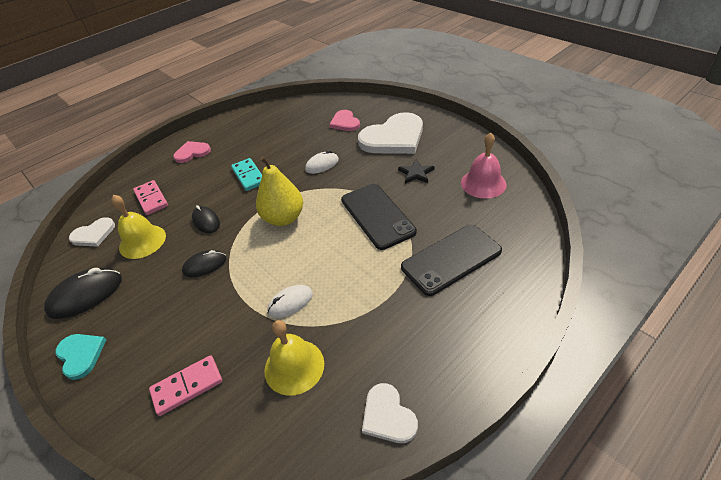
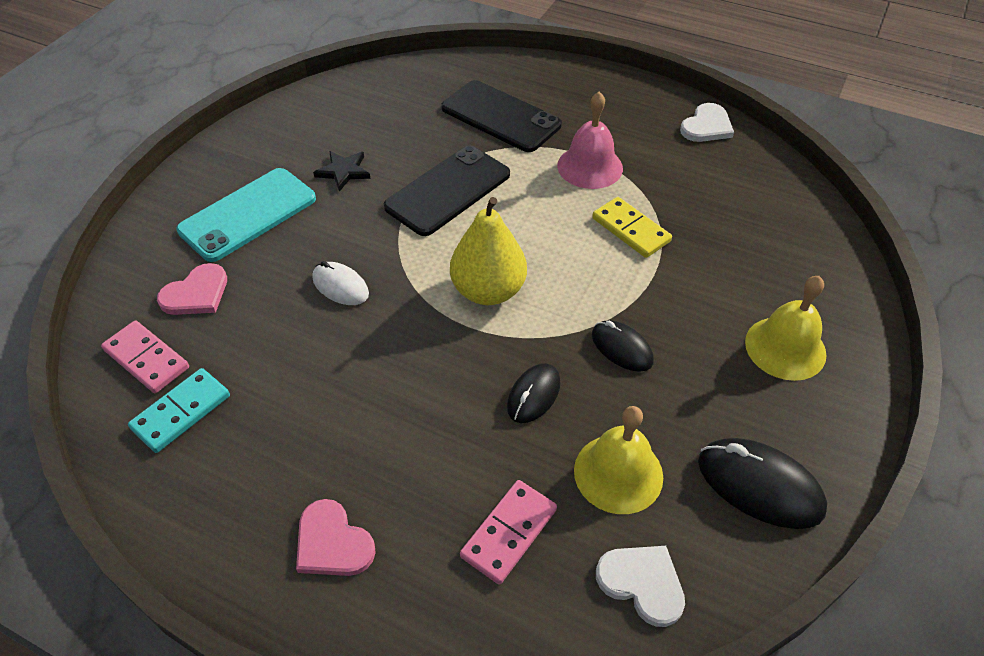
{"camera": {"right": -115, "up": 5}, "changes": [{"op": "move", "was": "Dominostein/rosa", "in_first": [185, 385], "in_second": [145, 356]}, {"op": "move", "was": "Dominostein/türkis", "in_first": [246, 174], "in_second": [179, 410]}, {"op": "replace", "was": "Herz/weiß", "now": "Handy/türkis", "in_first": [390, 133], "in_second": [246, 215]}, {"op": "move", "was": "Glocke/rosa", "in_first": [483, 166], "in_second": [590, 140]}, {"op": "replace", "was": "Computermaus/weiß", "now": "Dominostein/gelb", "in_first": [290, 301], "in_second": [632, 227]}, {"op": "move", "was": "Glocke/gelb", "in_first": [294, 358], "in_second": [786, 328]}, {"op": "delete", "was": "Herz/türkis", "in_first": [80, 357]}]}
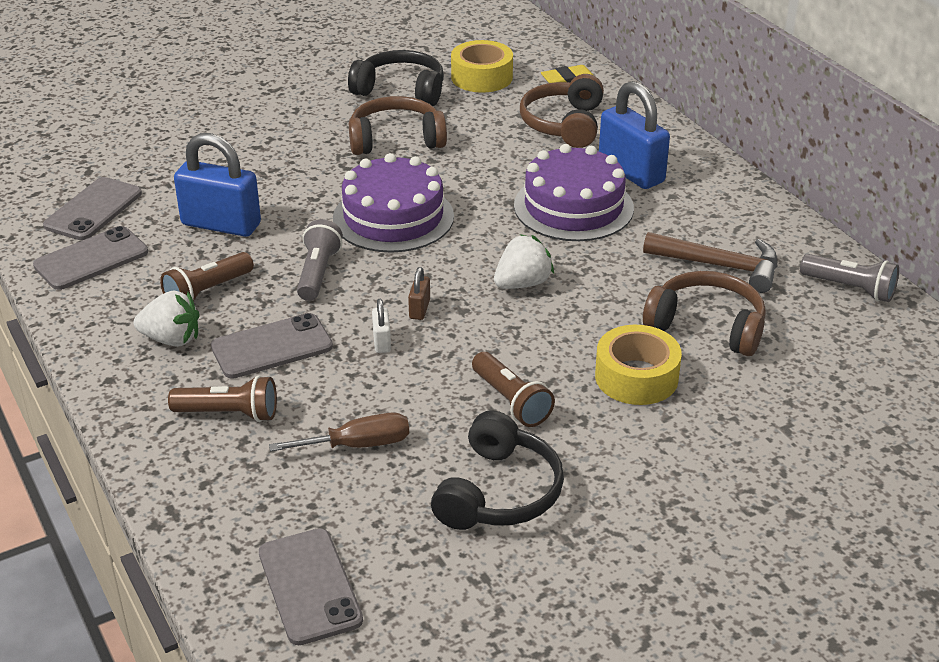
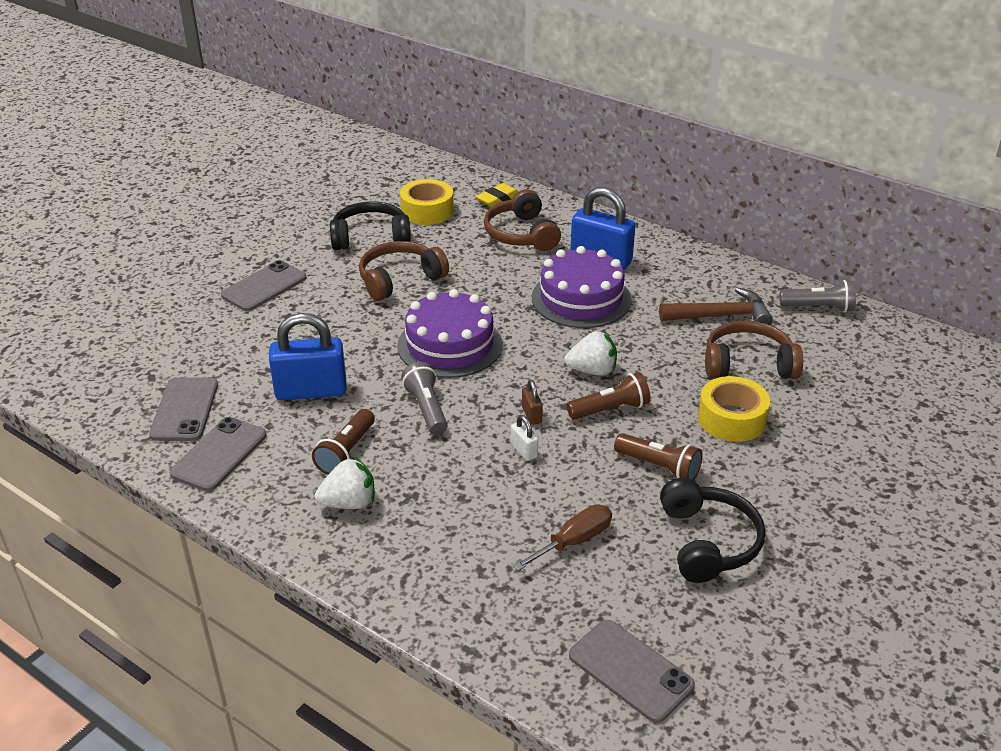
{"camera": {"right": -25, "up": 0}, "changes": [{"op": "move", "was": "Handy/grau", "in_first": [272, 346], "in_second": [264, 285]}, {"op": "rotate", "was": "Erdbeere/weiß", "in_first": [524, 261], "in_second": [591, 353], "clockwise": 60}, {"op": "move", "was": "Taschenlampe/braun", "in_first": [222, 398], "in_second": [609, 396]}]}
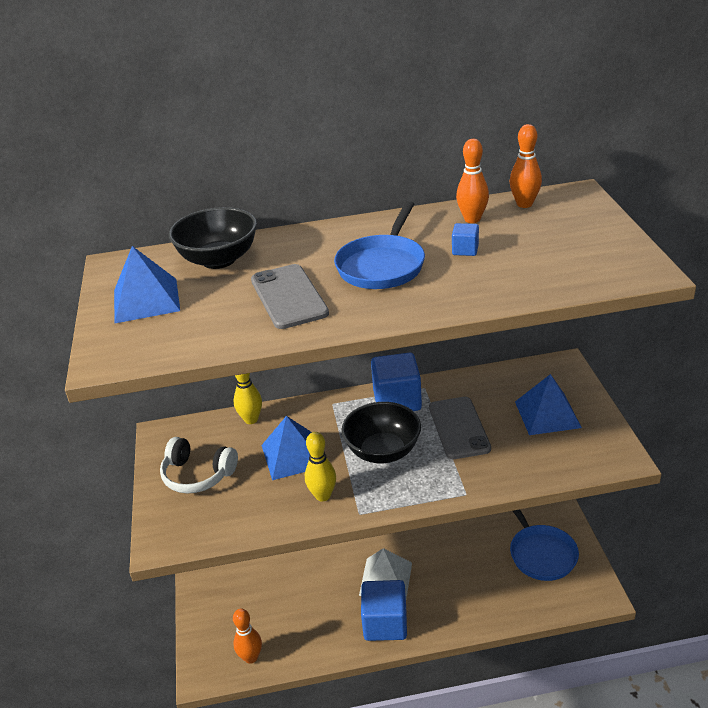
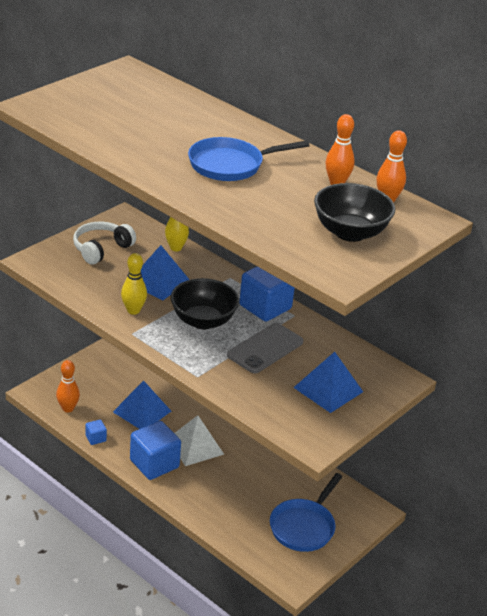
{"camera": {"right": 45, "up": 0}, "changes": [{"op": "rotate", "was": "Kopfhörer/weiß", "in_first": [199, 465], "in_second": [104, 243], "clockwise": 60}, {"op": "move", "was": "Kubus/blau", "in_first": [465, 239], "in_second": [96, 432]}, {"op": "move", "was": "Pyramide/blau", "in_first": [147, 284], "in_second": [142, 404]}, {"op": "move", "was": "Schüssel/schwarz", "in_first": [213, 238], "in_second": [354, 212]}, {"op": "delete", "was": "Handy/grau", "in_first": [290, 296]}]}
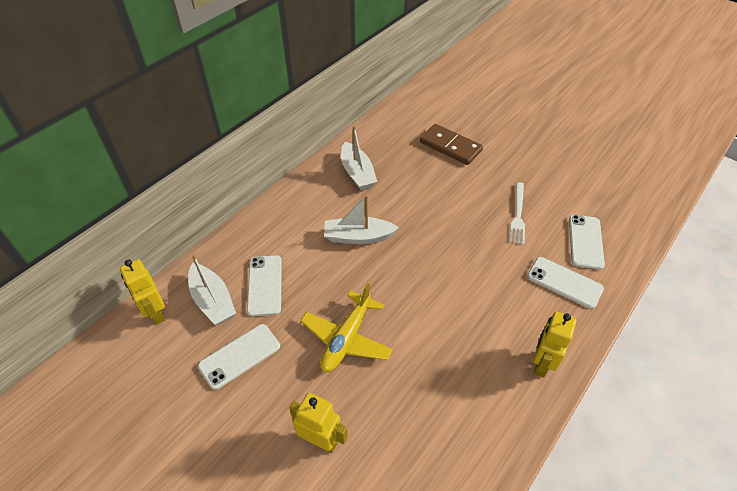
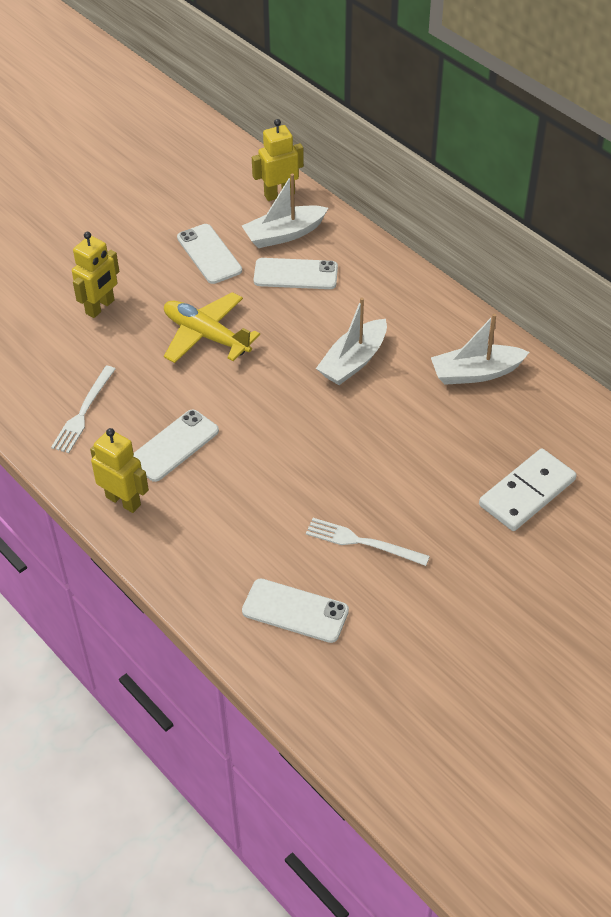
{"camera": {"right": 100, "up": 0}, "changes": [{"op": "insert", "now": "Gabel/weiß", "in_second": [83, 409]}, {"op": "move", "was": "Handy/weiß", "in_first": [565, 283], "in_second": [176, 445]}, {"op": "rotate", "was": "Boot/weiß", "in_first": [361, 219], "in_second": [351, 341], "clockwise": -150}, {"op": "recolor", "was": "Dominostein/braun", "now": "Dominostein/weiß", "in_first": [451, 144], "in_second": [528, 489]}]}
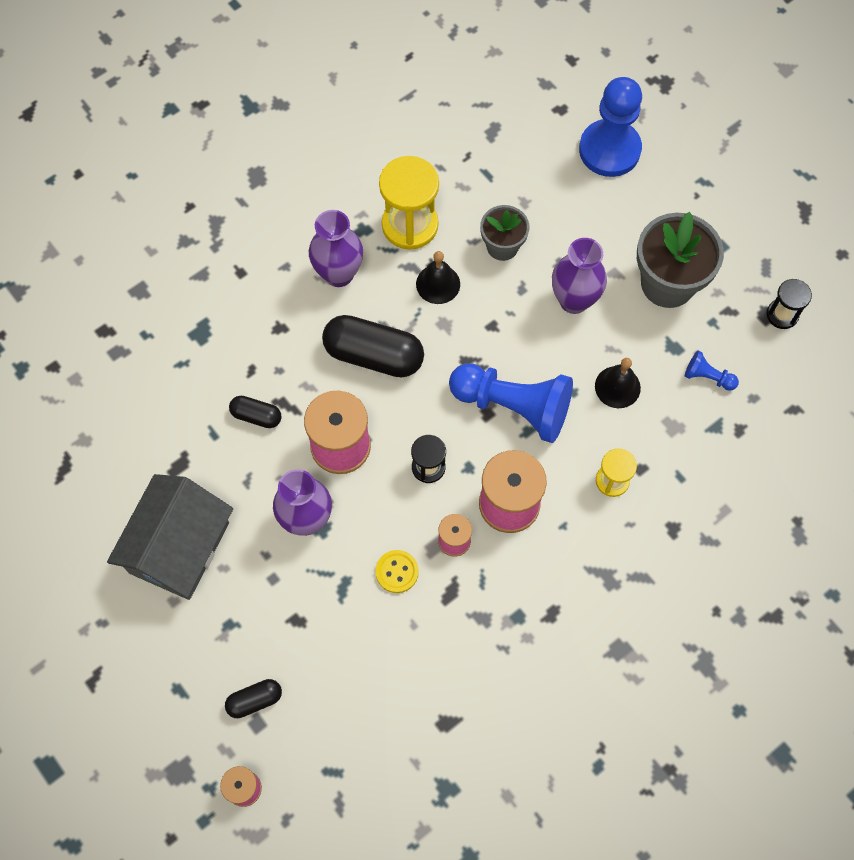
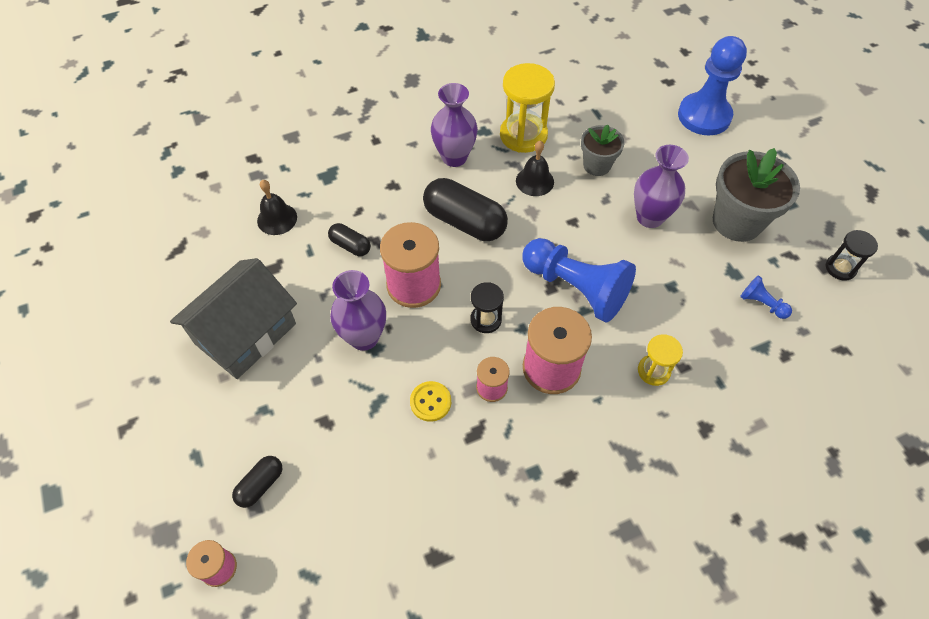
{"camera": {"right": 15, "up": -10}, "changes": [{"op": "rotate", "was": "Kapsel/schwarz", "in_first": [253, 698], "in_second": [257, 482], "clockwise": -45}, {"op": "move", "was": "Glocke/schwarz", "in_first": [618, 383], "in_second": [277, 207]}]}
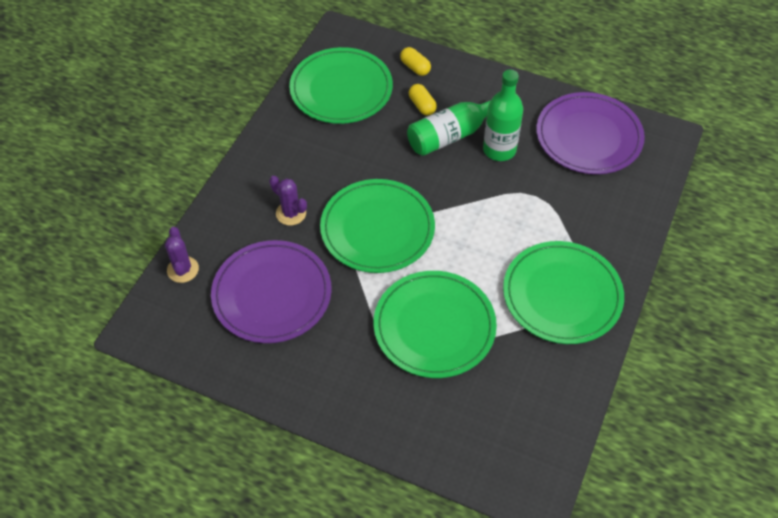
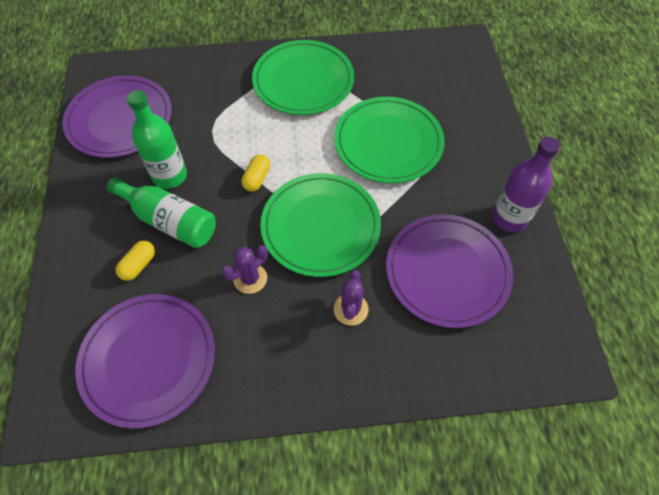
{"camera": {"right": -120, "up": 5}, "changes": [{"op": "recolor", "was": "Teller/grün", "now": "Teller/lila", "in_first": [341, 85], "in_second": [145, 361]}, {"op": "move", "was": "Kaktus/lila", "in_first": [182, 255], "in_second": [245, 269]}, {"op": "move", "was": "Kapsel/gelb", "in_first": [415, 61], "in_second": [256, 173]}, {"op": "insert", "now": "Flasche/lila", "in_second": [526, 184]}]}
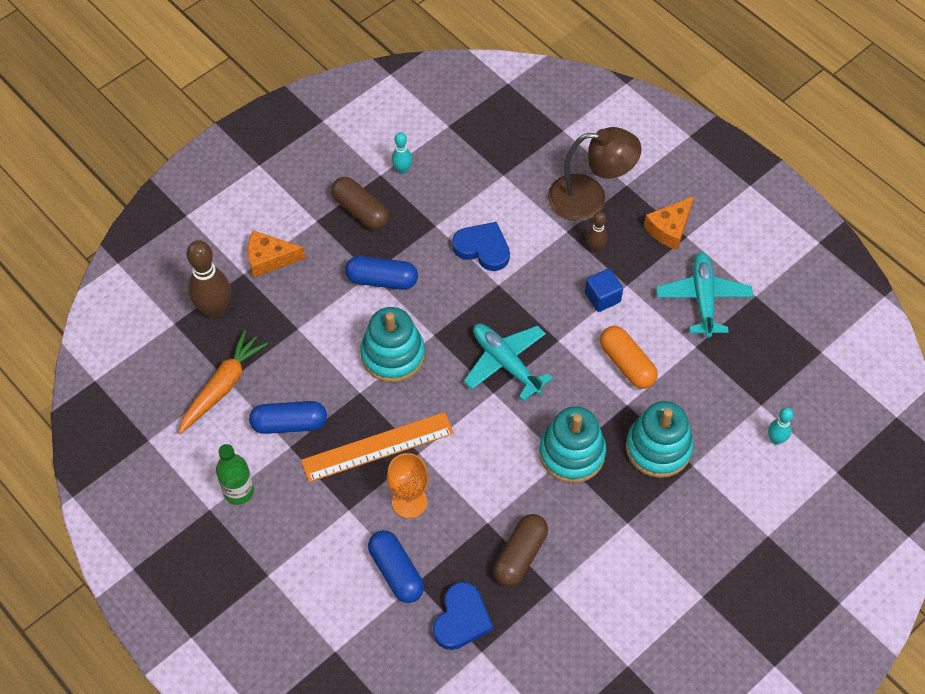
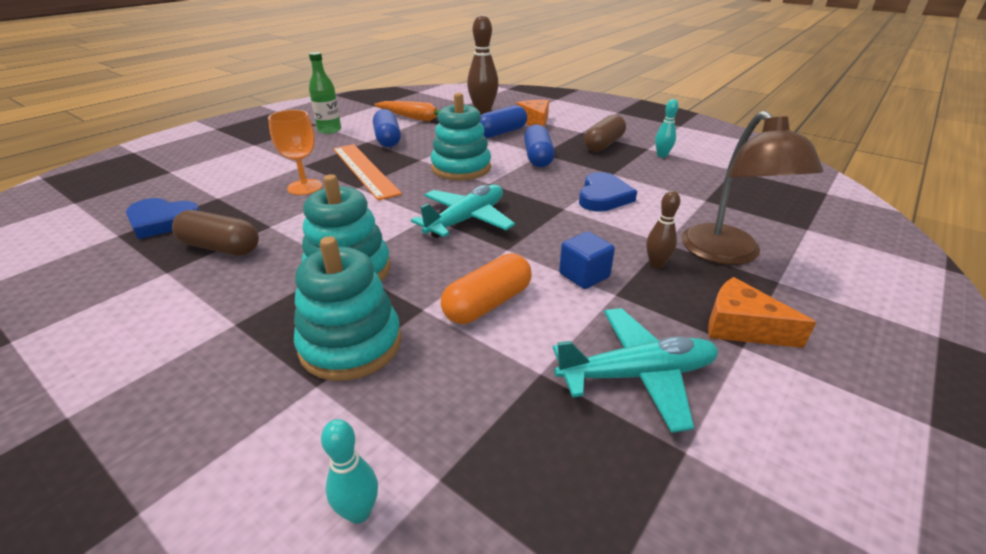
{"camera": {"right": 80, "up": -25}, "changes": [{"op": "move", "was": "Kapsel/blau", "in_first": [396, 566], "in_second": [503, 121]}]}
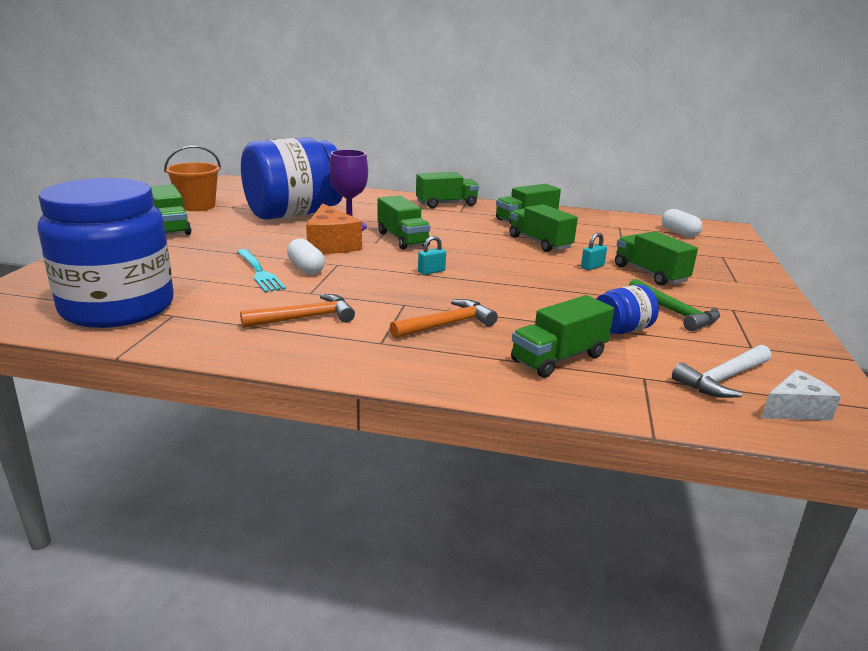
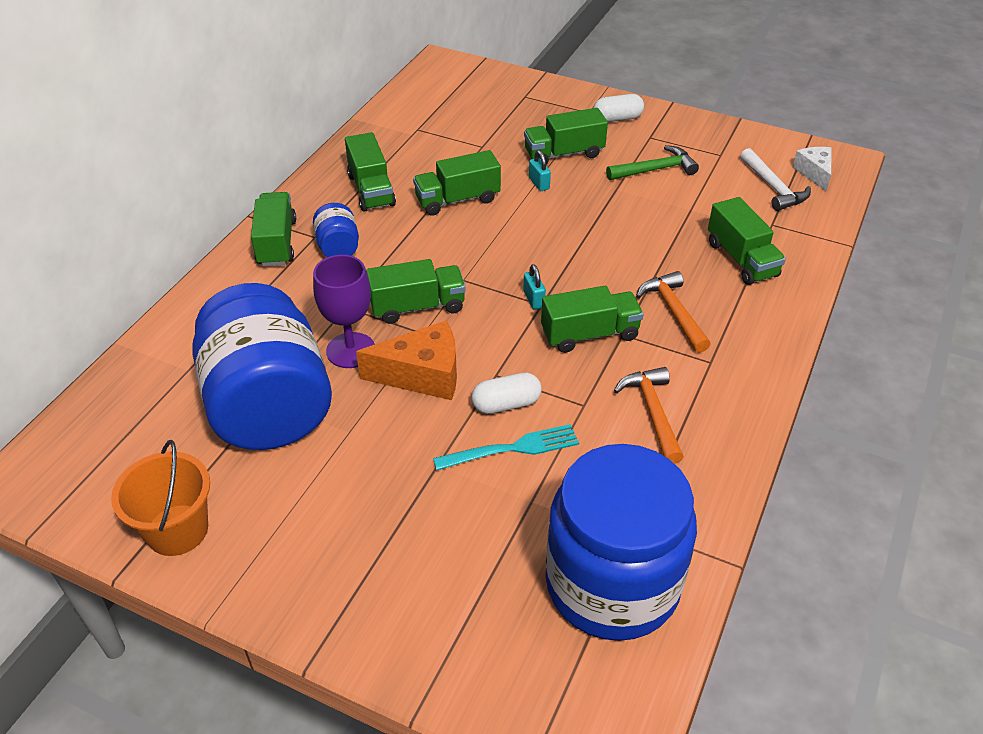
{"camera": {"right": -75, "up": 20}, "changes": [{"op": "move", "was": "Einmachglas/blau", "in_first": [627, 309], "in_second": [336, 230]}, {"op": "move", "was": "Lastwagen/grün", "in_first": [170, 209], "in_second": [592, 319]}, {"op": "move", "was": "Kapsel/weiß", "in_first": [682, 223], "in_second": [618, 108]}]}
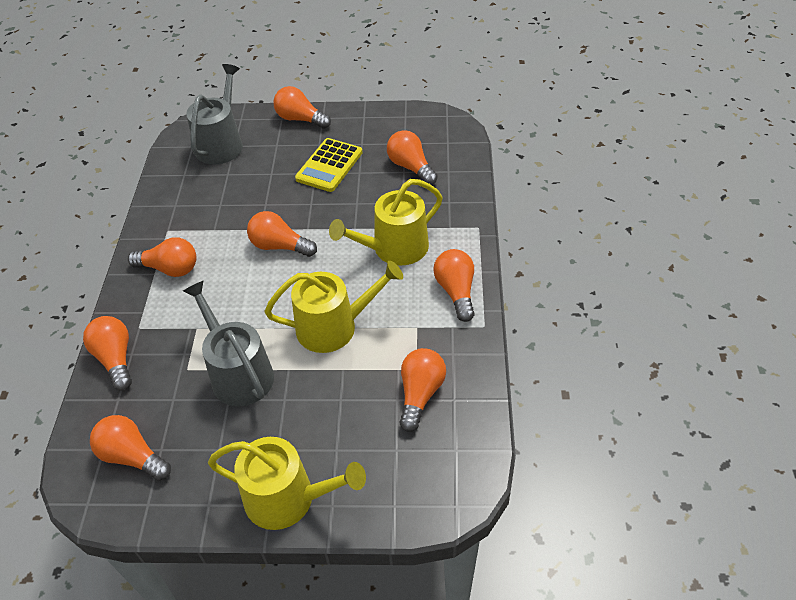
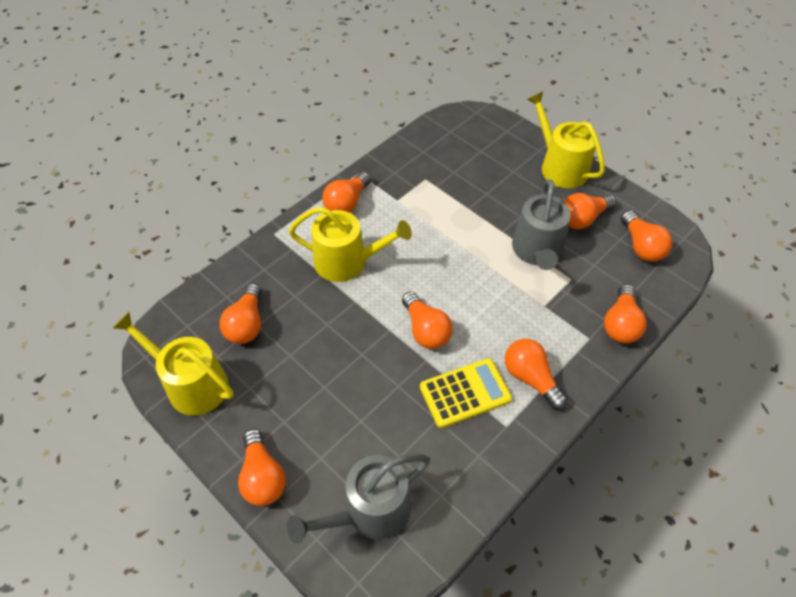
{"camera": {"right": -140, "up": 5}, "changes": [{"op": "move", "was": "Gießkanne/gelb", "in_first": [334, 307], "in_second": [173, 364]}, {"op": "move", "was": "Taschenrechner/gelb", "in_first": [329, 165], "in_second": [466, 393]}, {"op": "move", "was": "Glühbirne/orange", "in_first": [423, 390], "in_second": [589, 211]}]}
